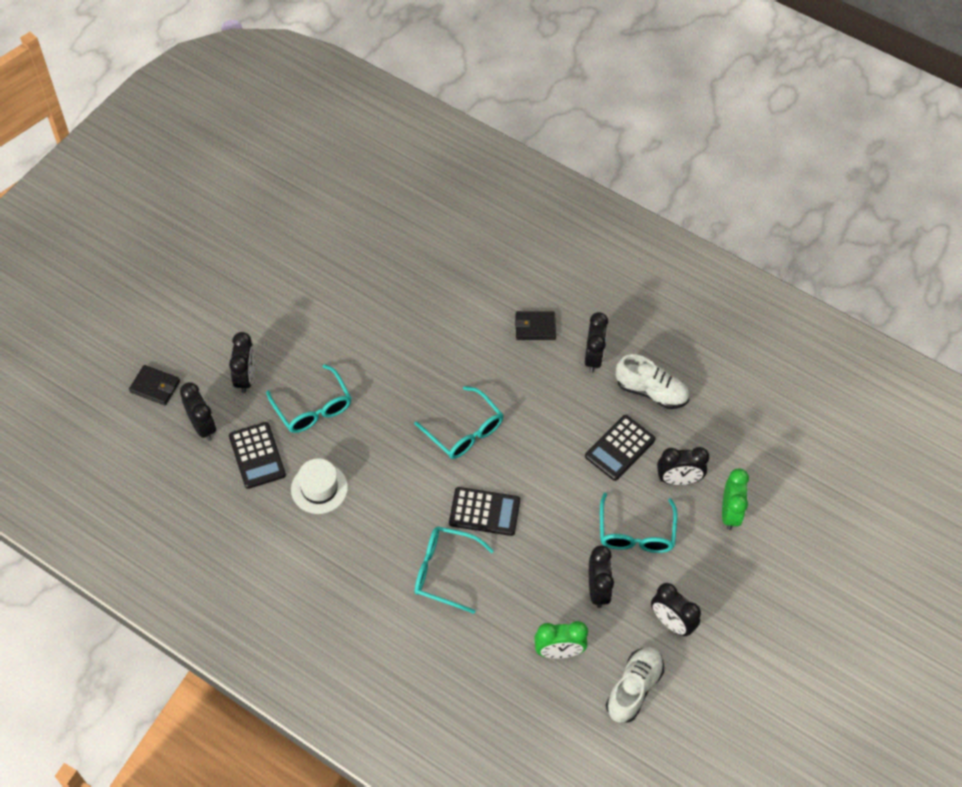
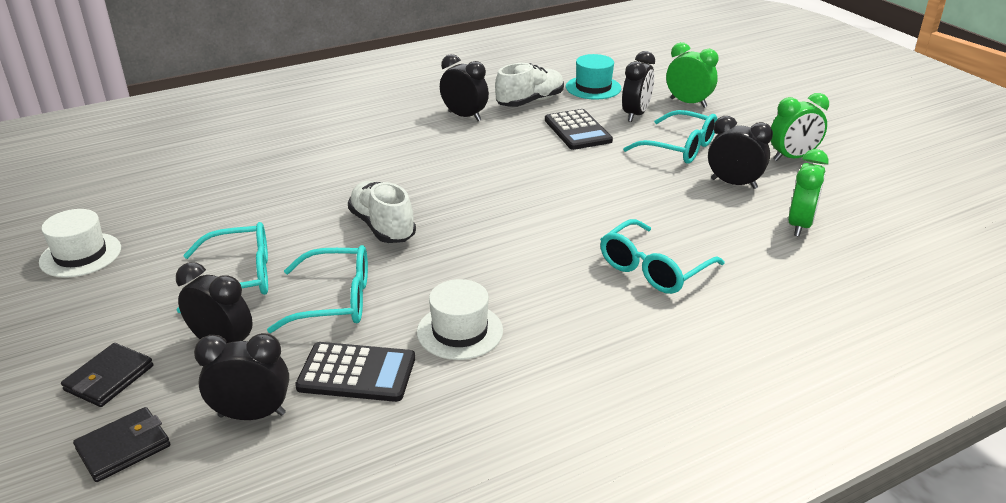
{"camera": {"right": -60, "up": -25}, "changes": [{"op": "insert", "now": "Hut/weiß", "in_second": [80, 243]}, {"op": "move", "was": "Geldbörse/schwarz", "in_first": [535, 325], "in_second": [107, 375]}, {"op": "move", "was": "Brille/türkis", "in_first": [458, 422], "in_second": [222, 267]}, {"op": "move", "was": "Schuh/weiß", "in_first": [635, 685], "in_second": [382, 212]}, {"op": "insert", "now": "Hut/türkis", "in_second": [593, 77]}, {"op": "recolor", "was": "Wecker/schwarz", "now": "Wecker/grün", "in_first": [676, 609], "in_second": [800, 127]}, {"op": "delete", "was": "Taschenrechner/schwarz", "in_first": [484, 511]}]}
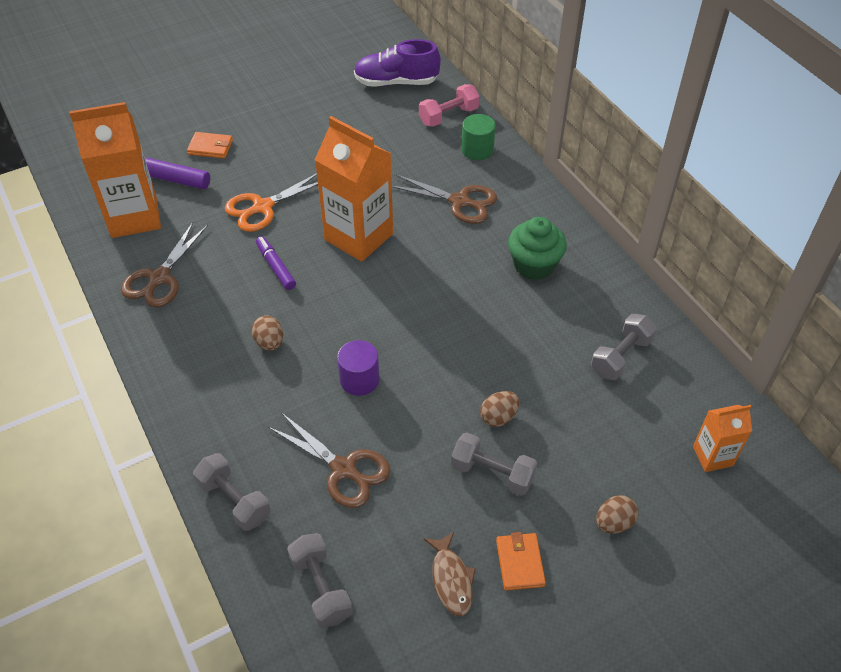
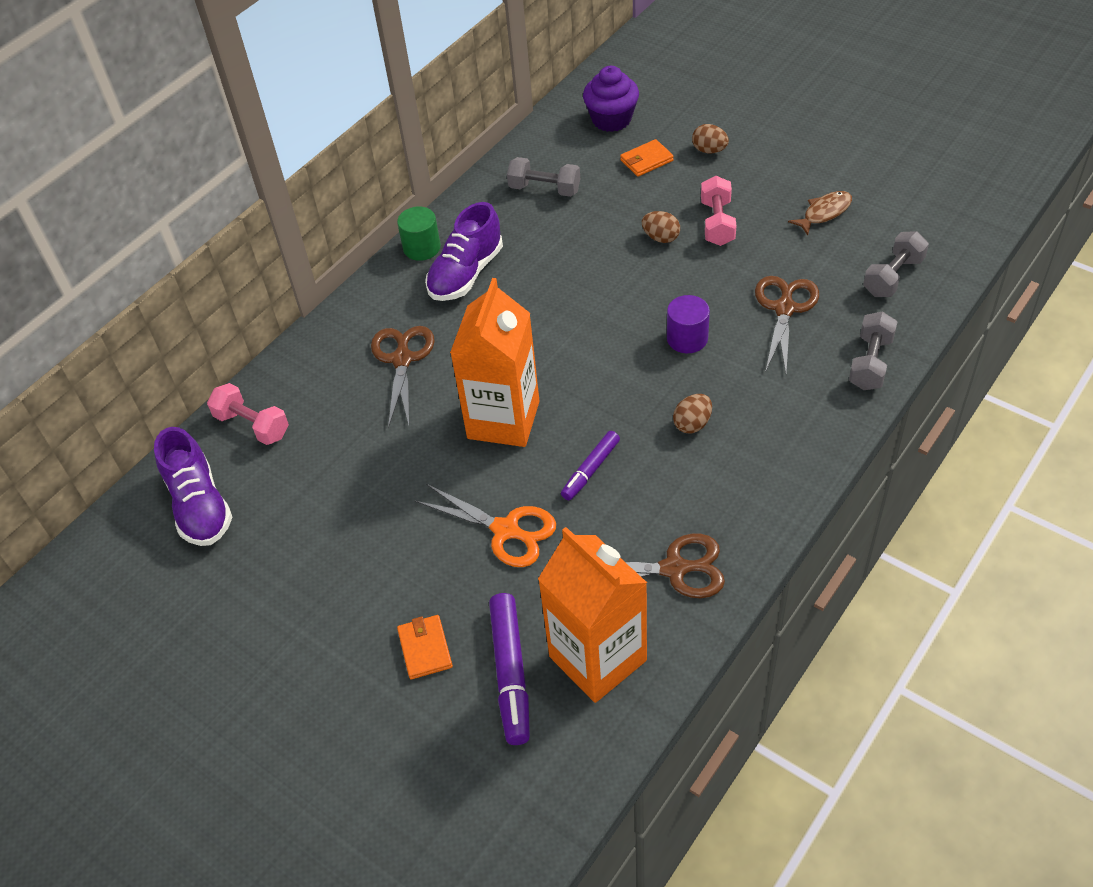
{"camera": {"right": -110, "up": 0}, "changes": [{"op": "move", "was": "Vollzylinder/grün", "in_first": [478, 137], "in_second": [419, 234]}, {"op": "replace", "was": "Muffin/grün", "now": "Schuh/lila", "in_first": [537, 248], "in_second": [464, 251]}, {"op": "replace", "was": "Getränkekarton/orange", "now": "Muffin/lila", "in_first": [722, 438], "in_second": [611, 99]}, {"op": "move", "was": "Geldbörse/orange", "in_first": [521, 561], "in_second": [647, 158]}, {"op": "recolor", "was": "Hantel/grau", "now": "Hantel/rosa", "in_first": [494, 464], "in_second": [719, 211]}]}
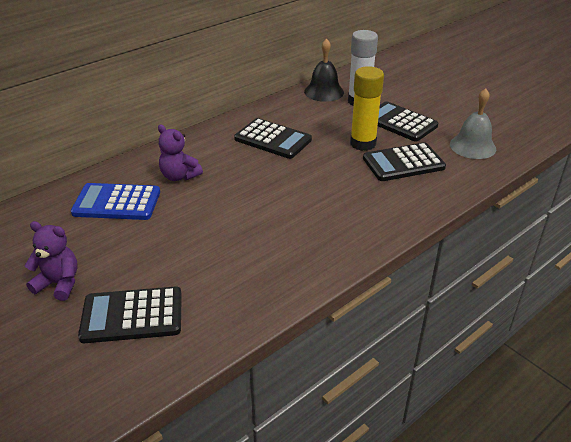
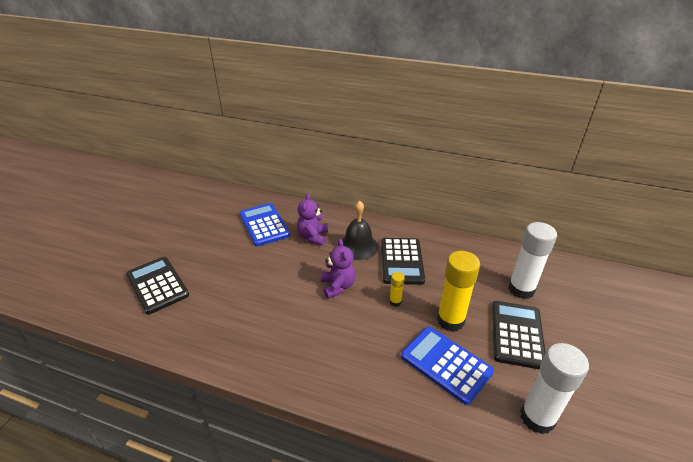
{"camera": {"right": 60, "up": 0}, "changes": [{"op": "move", "was": "Teddybär/lila", "in_first": [51, 261], "in_second": [338, 269]}, {"op": "move", "was": "Glocke/schwarz", "in_first": [324, 70], "in_second": [360, 230]}, {"op": "insert", "now": "Klebestift/gelb", "in_second": [397, 289]}, {"op": "recolor", "was": "Taschenrechner/schwarz", "now": "Taschenrechner/blau", "in_first": [404, 161], "in_second": [447, 366]}, {"op": "replace", "was": "Glocke/grau", "now": "Klebestift/weiß", "in_first": [473, 123], "in_second": [554, 388]}]}
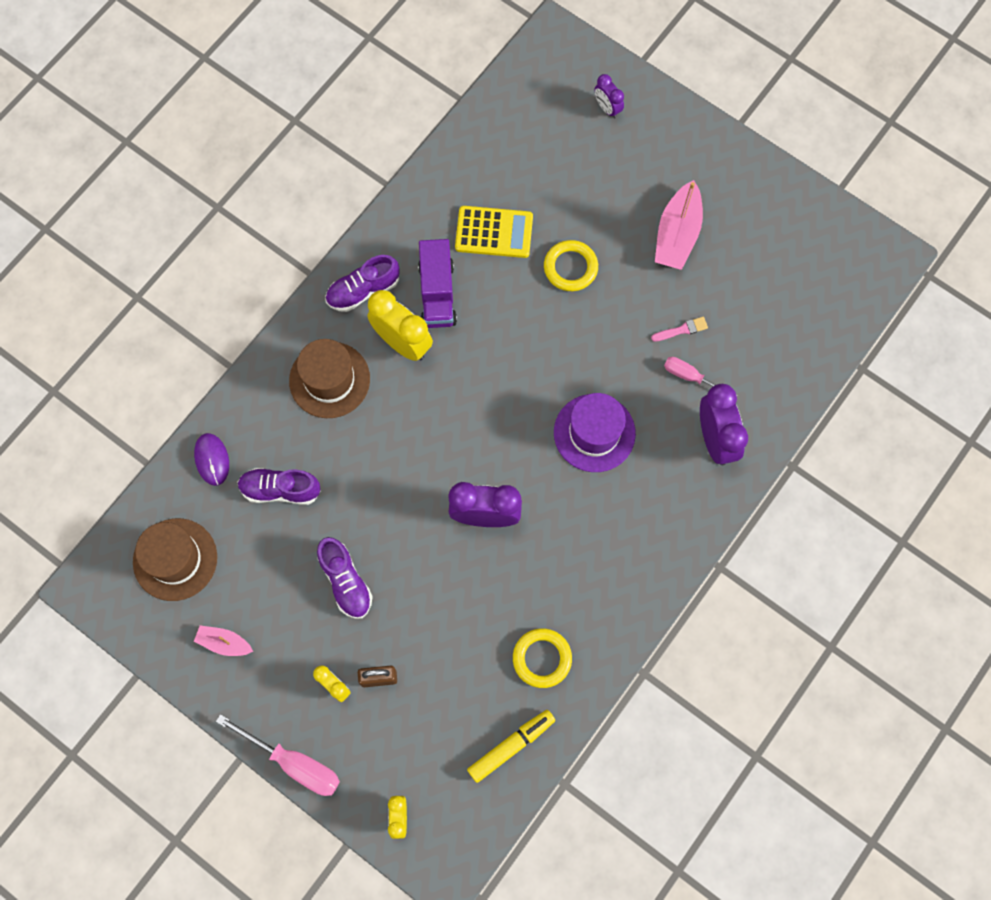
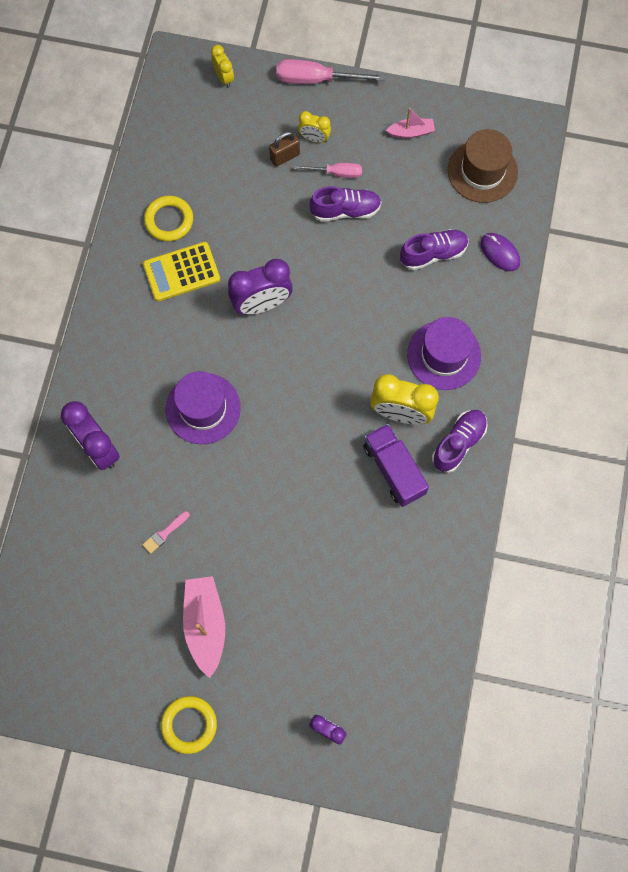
{"camera": {"right": 155, "up": 0}, "changes": [{"op": "move", "was": "Taschenrechner/gelb", "in_first": [494, 232], "in_second": [181, 271]}, {"op": "move", "was": "Ring/gelb", "in_first": [571, 265], "in_second": [189, 725]}, {"op": "move", "was": "Schraubenzieher/rosa", "in_first": [701, 376], "in_second": [328, 170]}, {"op": "rotate", "was": "Schuh/lila", "in_first": [345, 578], "in_second": [345, 204], "clockwise": 135}, {"op": "recolor", "was": "Hut/braun", "now": "Hut/lila", "in_first": [329, 378], "in_second": [444, 353]}, {"op": "delete", "was": "Filzstift/gelb", "in_first": [511, 746]}]}
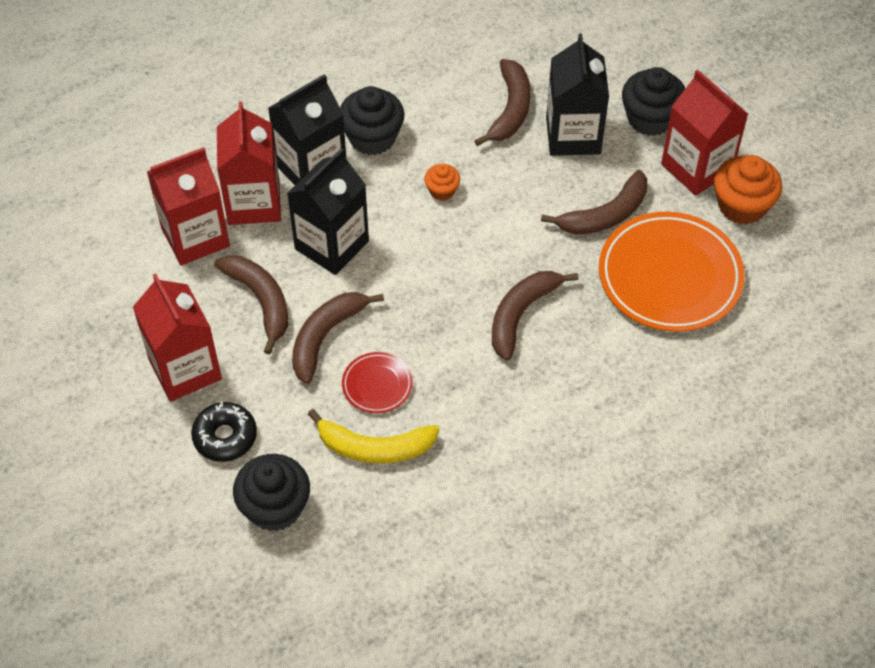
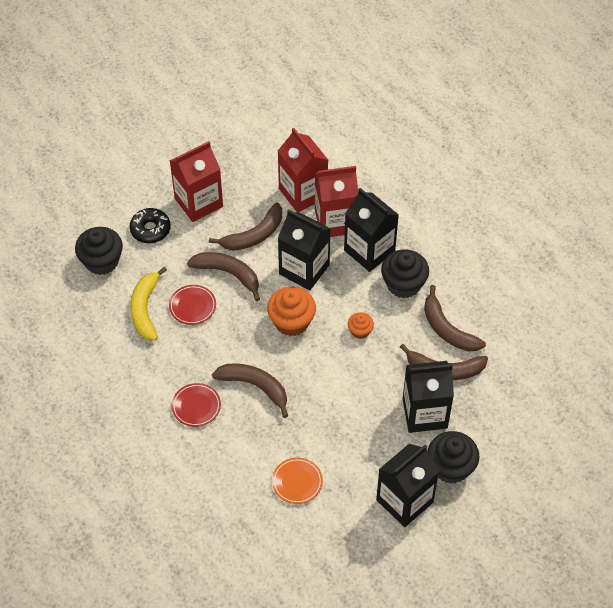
{"camera": {"right": 85, "up": 0}, "changes": [{"op": "insert", "now": "Teller/rot", "in_second": [196, 405]}, {"op": "move", "was": "Muffin/orange", "in_first": [748, 190], "in_second": [291, 311]}, {"op": "resize", "was": "Teller/orange", "in_first": [672, 271], "in_second": [297, 481], "ratio": 0.47}, {"op": "recolor", "was": "Getränkekarton/rot", "now": "Getränkekarton/schwarz", "in_first": [704, 133], "in_second": [407, 485]}, {"op": "move", "was": "Banane/braun", "in_first": [594, 202], "in_second": [455, 318]}]}
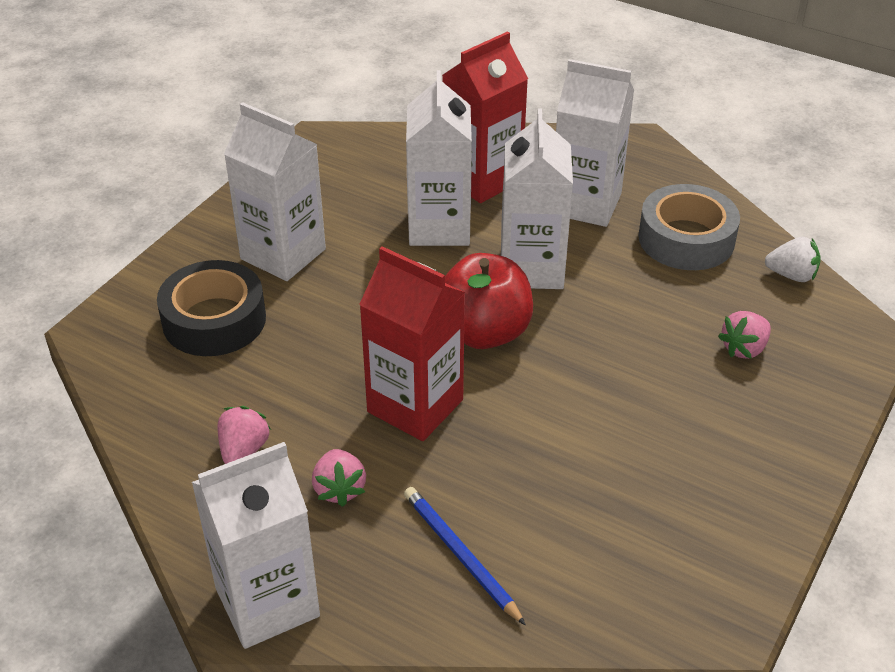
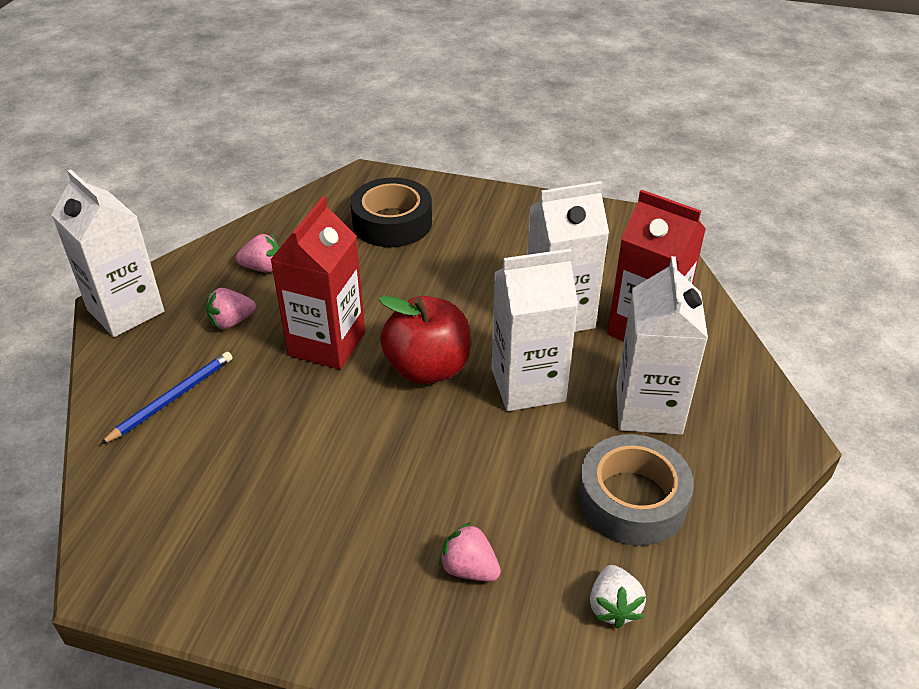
{"camera": {"right": 75, "up": 0}, "changes": [{"op": "delete", "was": "Getränkekarton/weiß", "in_first": [275, 191]}]}
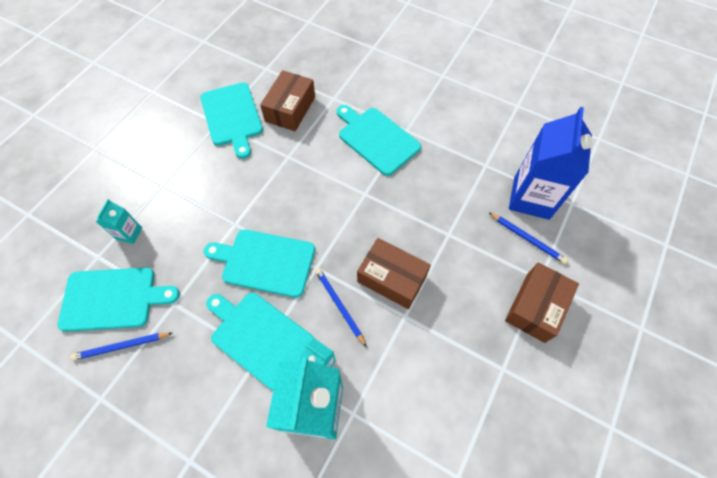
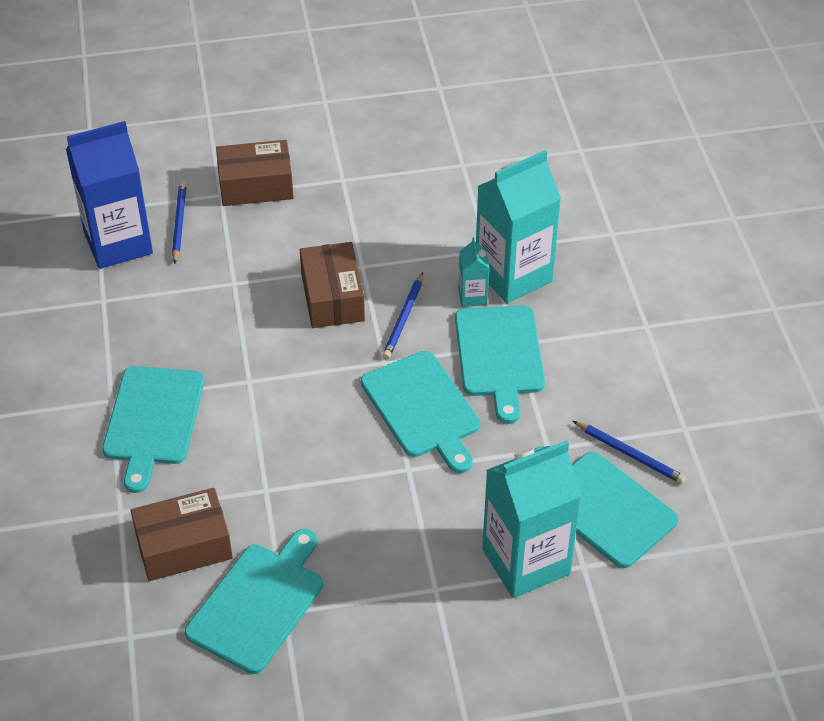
{"camera": {"right": -130, "up": -15}, "changes": [{"op": "resize", "was": "Getränkekarton/türkis", "in_first": [119, 221], "in_second": [532, 519], "ratio": 2.19}]}
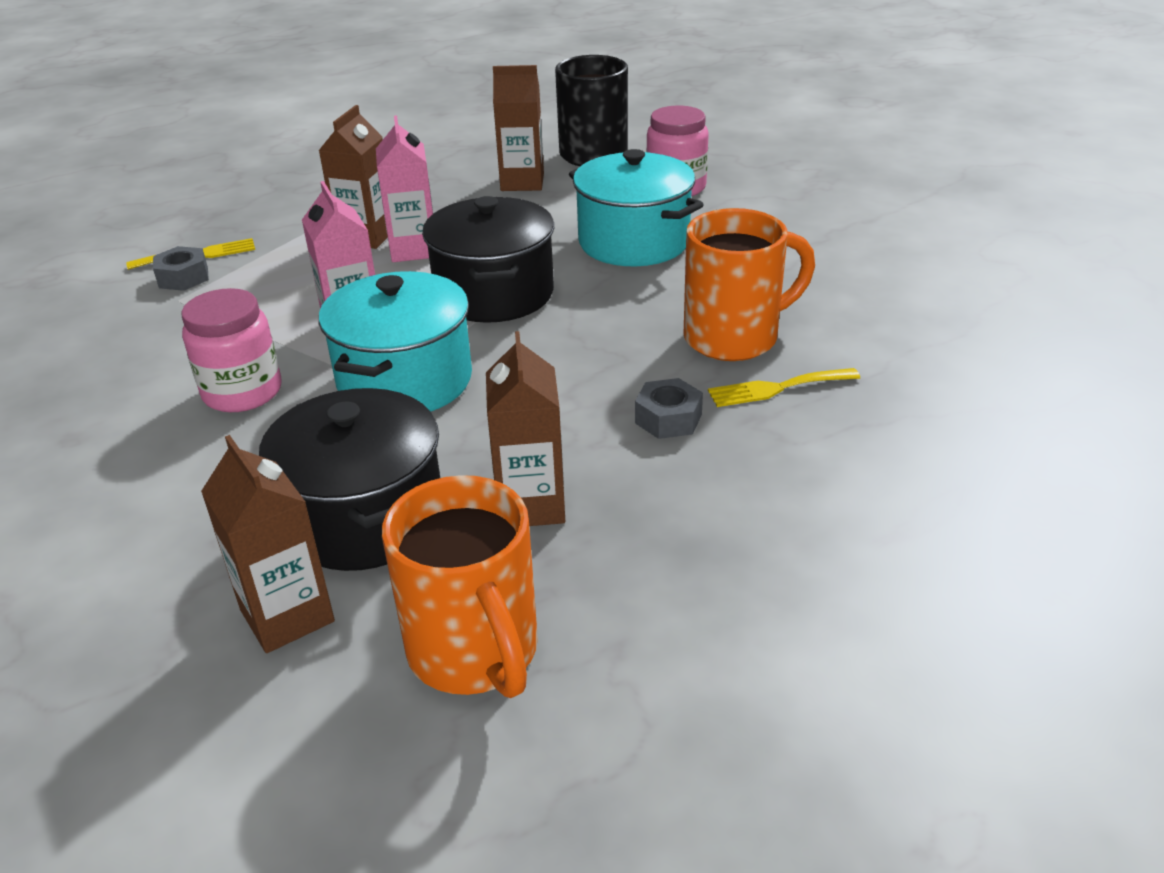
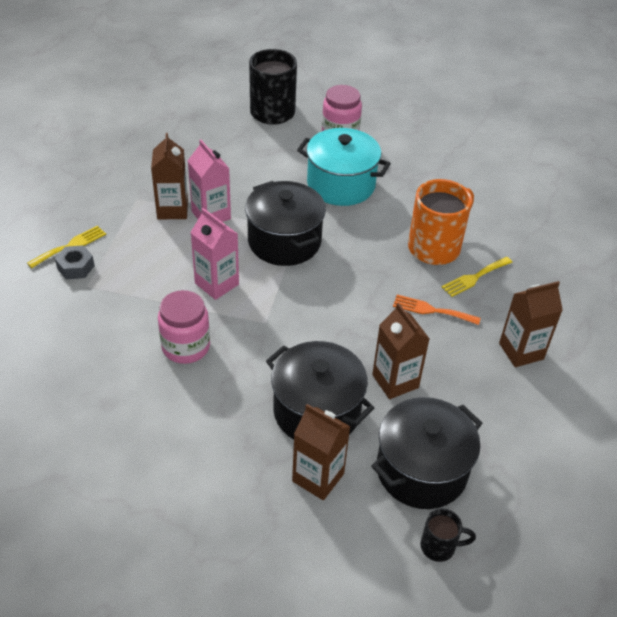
{"camera": {"right": -25, "up": 10}, "changes": [{"op": "replace", "was": "Tasse/orange", "now": "Kochtopf/schwarz", "in_first": [460, 586], "in_second": [427, 453]}, {"op": "replace", "was": "Sechskantmutter/grau", "now": "Gabel/orange", "in_first": [669, 408], "in_second": [437, 310]}, {"op": "insert", "now": "Tasse/schwarz", "in_second": [448, 535]}, {"op": "move", "was": "Getränkekarton/braun", "in_first": [518, 128], "in_second": [531, 324]}, {"op": "delete", "was": "Kochtopf/türkis", "in_first": [395, 341]}]}
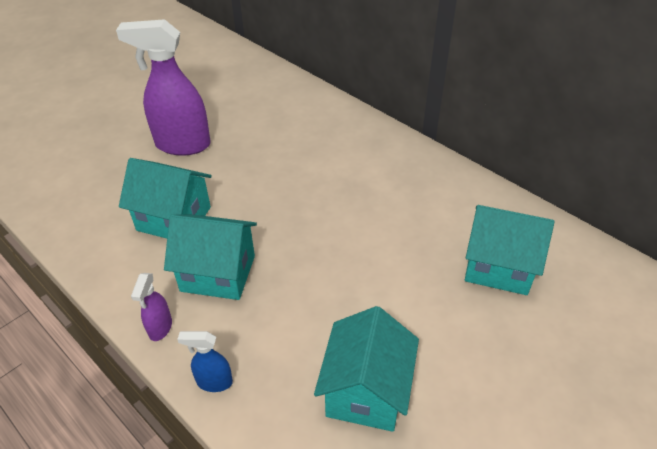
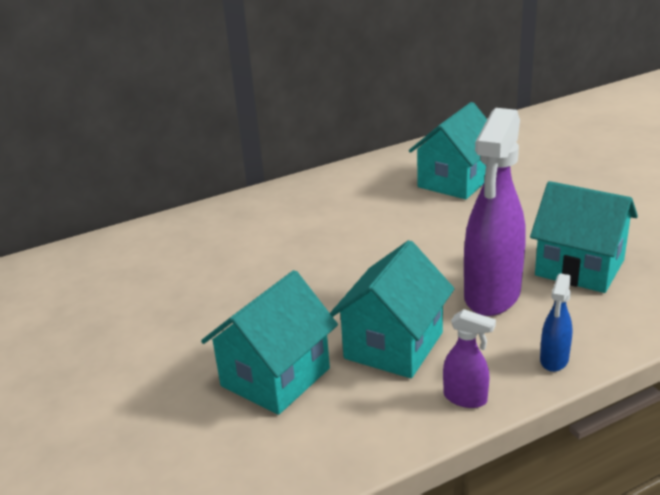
{"camera": {"right": -70, "up": -15}, "changes": [{"op": "move", "was": "Sprühflasche/lila", "in_first": [163, 87], "in_second": [495, 212]}]}
